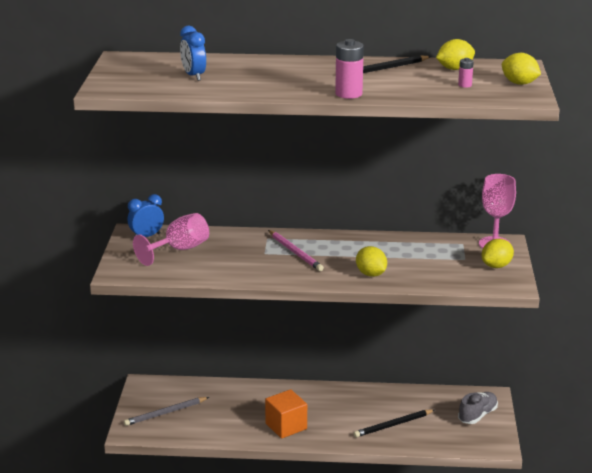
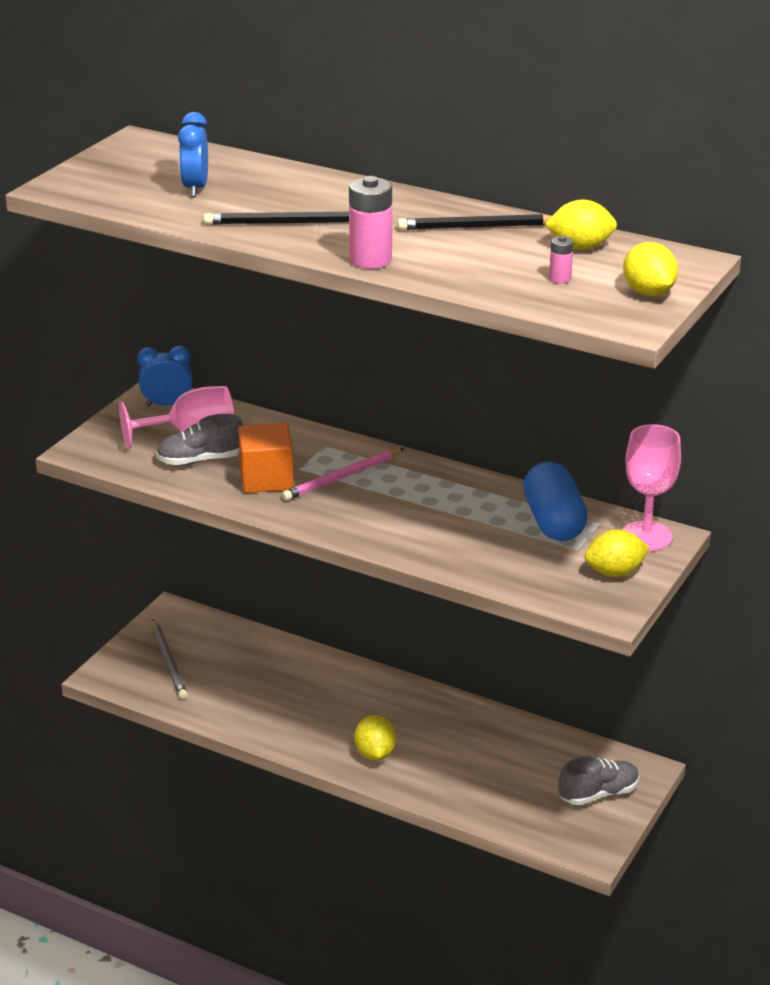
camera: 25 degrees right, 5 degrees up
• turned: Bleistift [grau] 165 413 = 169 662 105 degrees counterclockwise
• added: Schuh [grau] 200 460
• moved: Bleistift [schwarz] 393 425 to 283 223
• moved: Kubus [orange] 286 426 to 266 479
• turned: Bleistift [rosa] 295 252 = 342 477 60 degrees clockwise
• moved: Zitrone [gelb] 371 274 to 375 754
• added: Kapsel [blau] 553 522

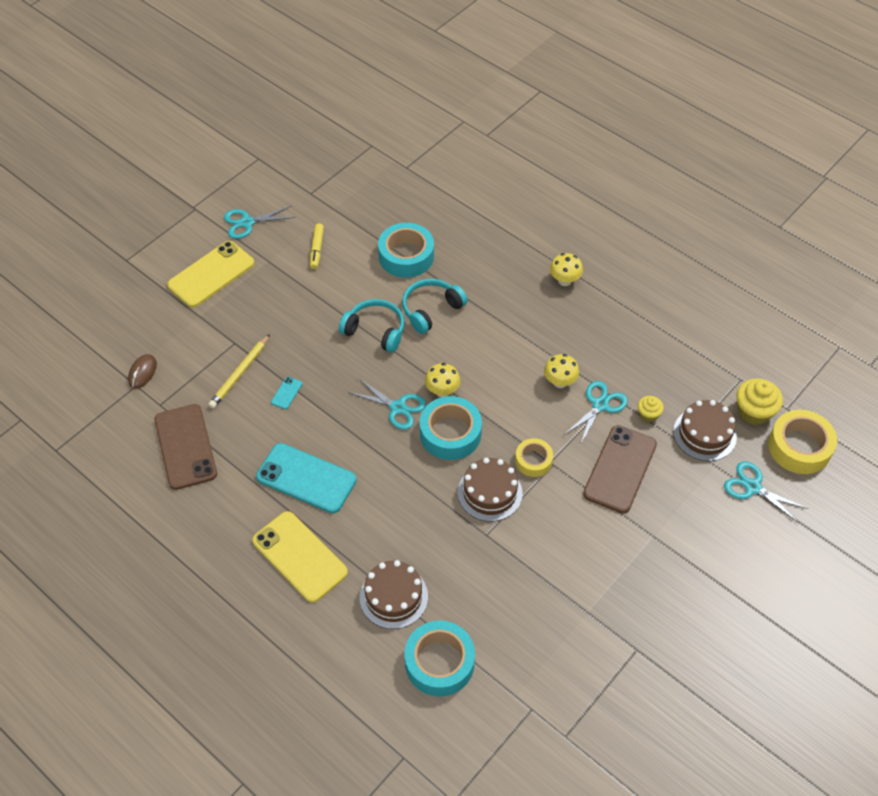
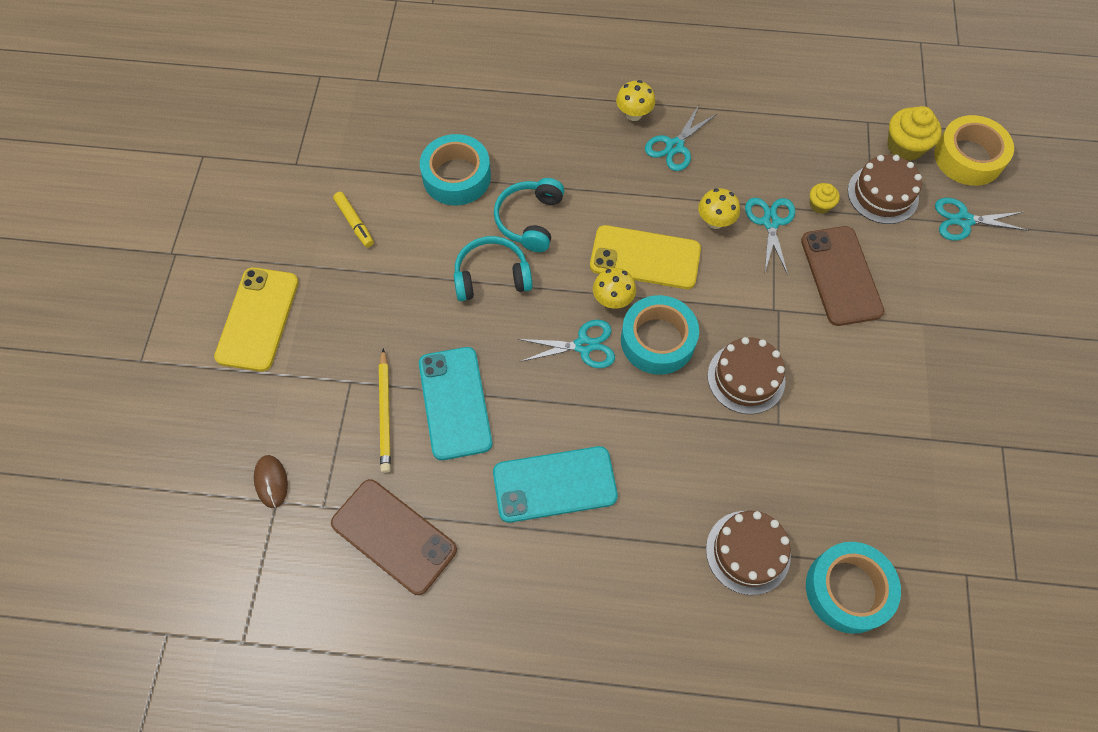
camera: 35 degrees left, 10 degrees up
• resized: Handy [türkis] 286 393 = 455 403 x2.48
• moved: Handy [gelb] 299 557 to 645 258
• moved: Schere [türkis] 247 222 to 674 146
• removed: Klebeband [gelb] 533 461

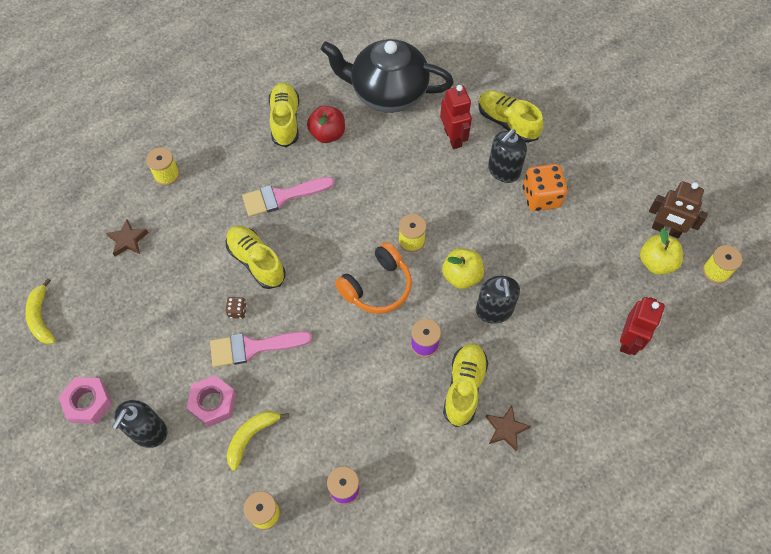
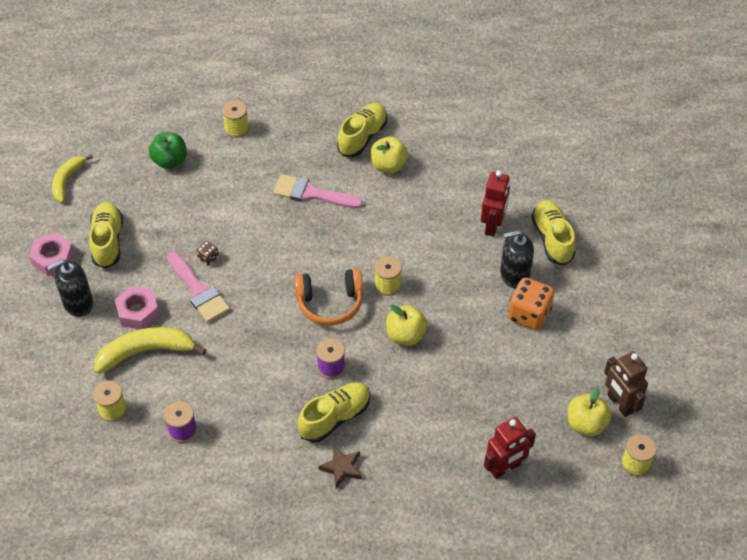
camera: 35 degrees right, 10 degrees down
• moved: Schuh [gelb] 256 261 to 108 241
• resized: Banane [gelb] 251 437 = 146 352 x1.55
• replaced: Stern [braun] 128 240 to Apfel [grün] 170 161
• turned: Pinsel [rosa] 253 347 = 198 291 150 degrees counterclockwise
• recoloured: Apfel [rot] 327 134 to Apfel [gelb] 388 165
• removed: Teekanne [schwarz] 387 92
• removed: Seifenspender [schwarz] 494 310

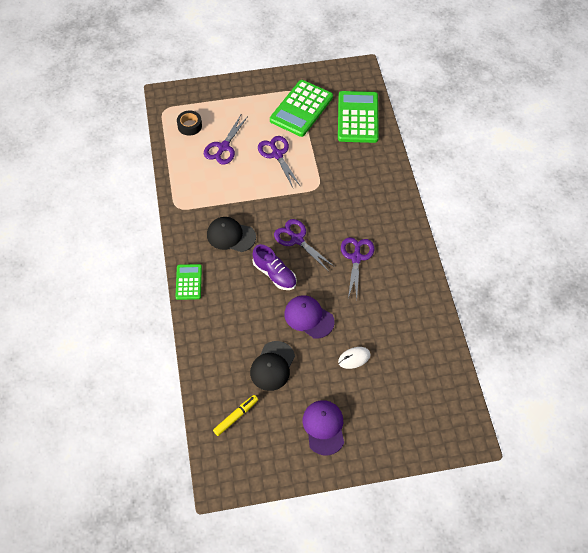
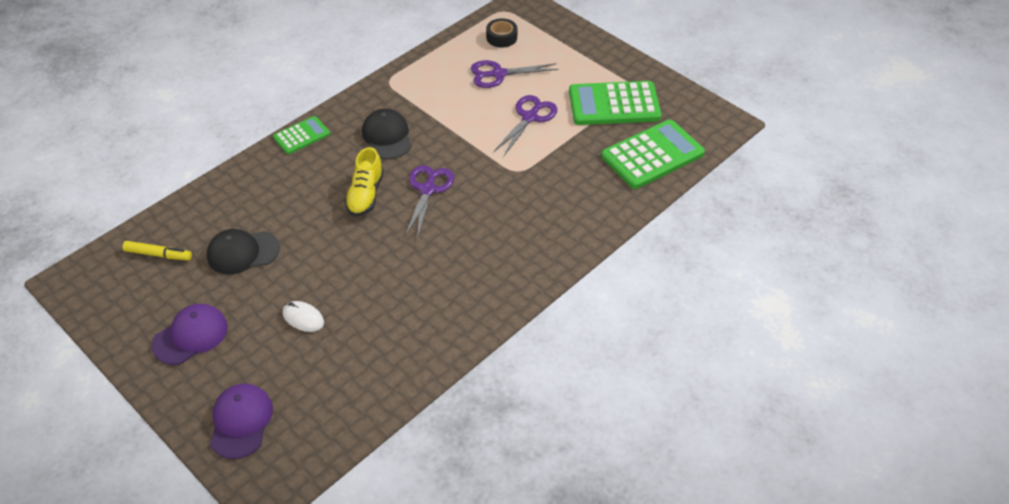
camera: 55 degrees right, 10 degrees down
• moved: Kappe [lila] 309 317 to 241 422
• recoloured: Schuh [lila] 274 274 to Schuh [gelb] 365 195
• removed: Schere [lila] 356 258

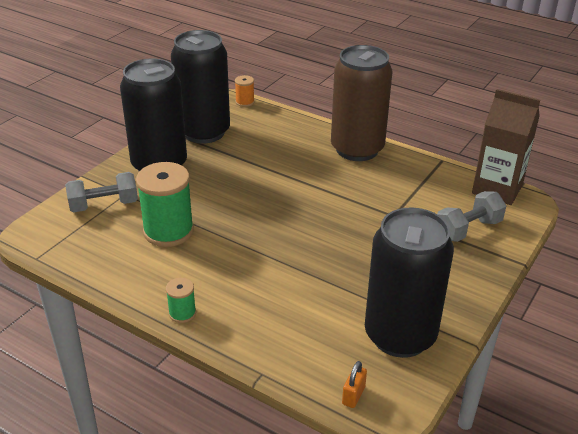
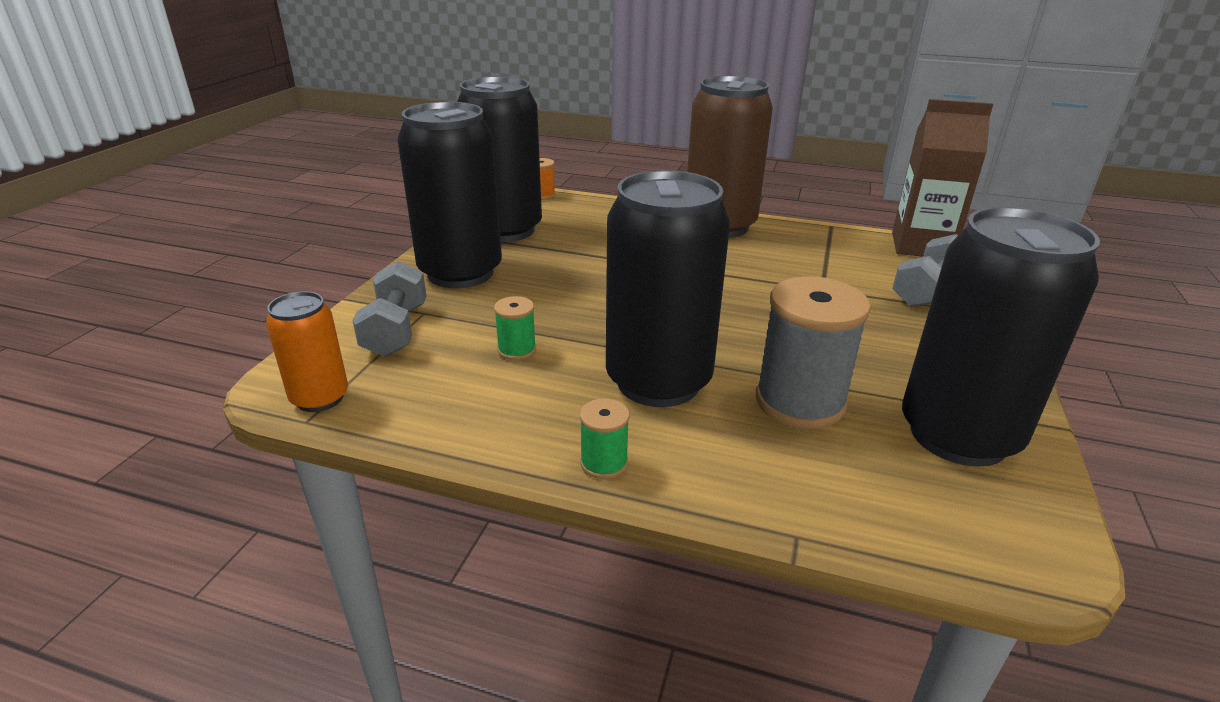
camera: 15 degrees left, 5 degrees down
• added: Dose [orange] 320 398
• turned: Hantel [grau] 104 205 = 396 330 60 degrees counterclockwise
• resized: Garnrolle [grün] 168 231 = 517 350 x0.48
• added: Dose [schwarz] 658 381
• added: Garnrolle [grau] 800 402
• removed: Vorhängeschloss [orange] 353 395

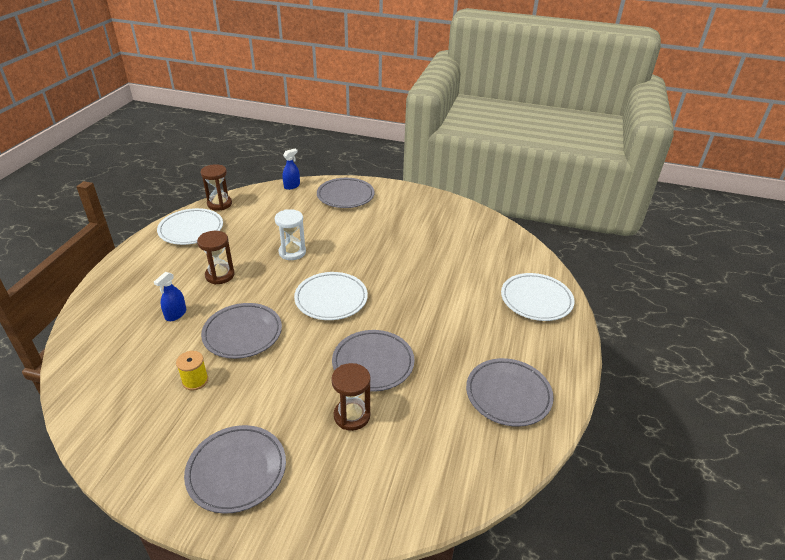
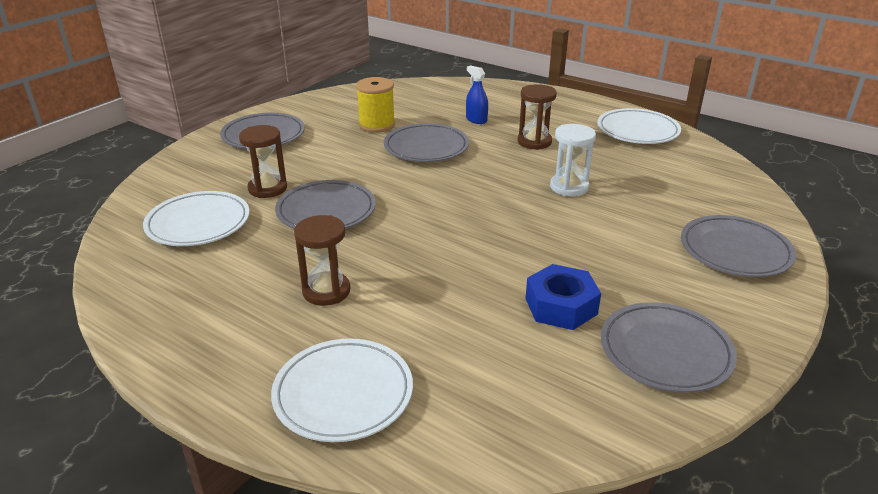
camera: 110 degrees right, 5 degrees down
• moved: Teller [weiß] 331 299 to 198 223
• moved: Sanduhr [braun] 219 204 to 326 291
• resized: Garnrolle [gelb] 195 380 = 377 125 x1.52
• added: Sechskantmutter [blau] 561 306
• moved: Teller [grau] 508 394 to 665 351
• removed: Sprühflasche [blau] 292 186

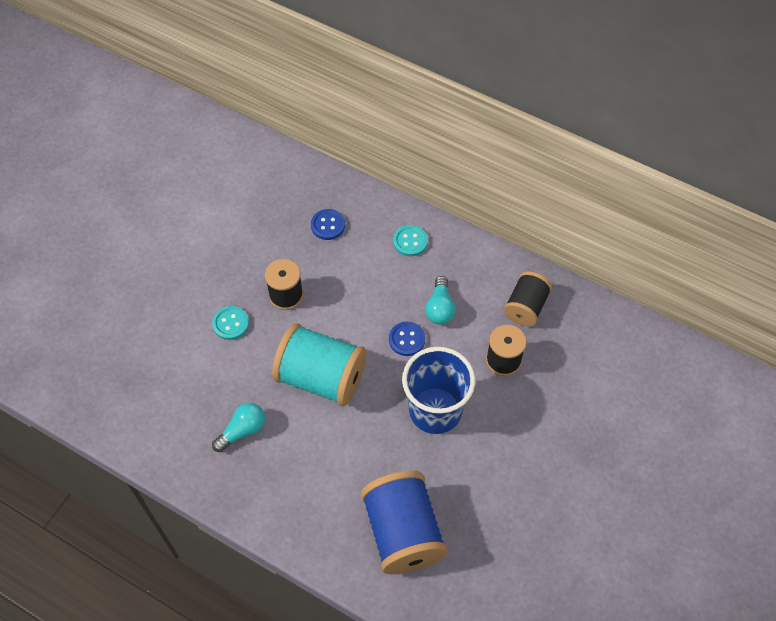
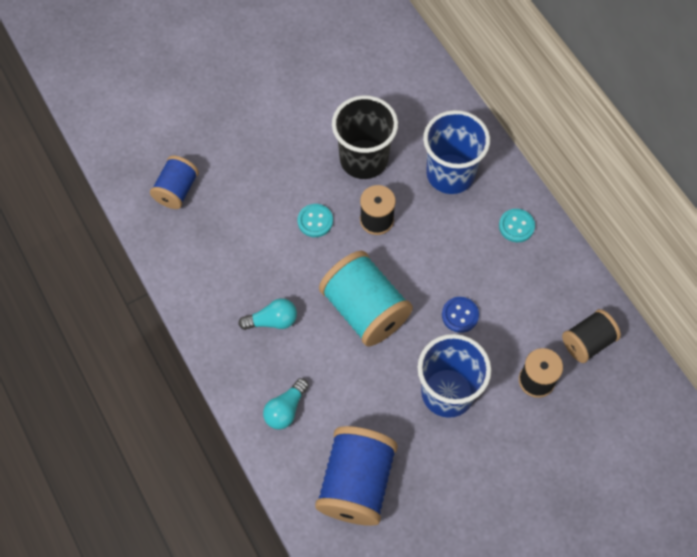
camera: 30 degrees right, 5 degrees up
• added: Garnrolle [blau] 176 190
• moved: Glühbirne [türkis] 440 308 to 285 409
• added: Becher [schwarz] 364 159
• replaced: Knopf [blau] 328 225 to Becher [blau] 450 174

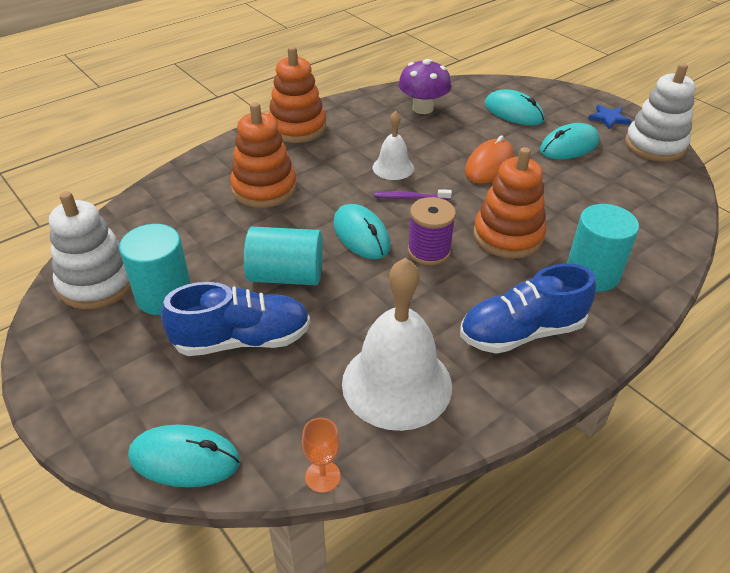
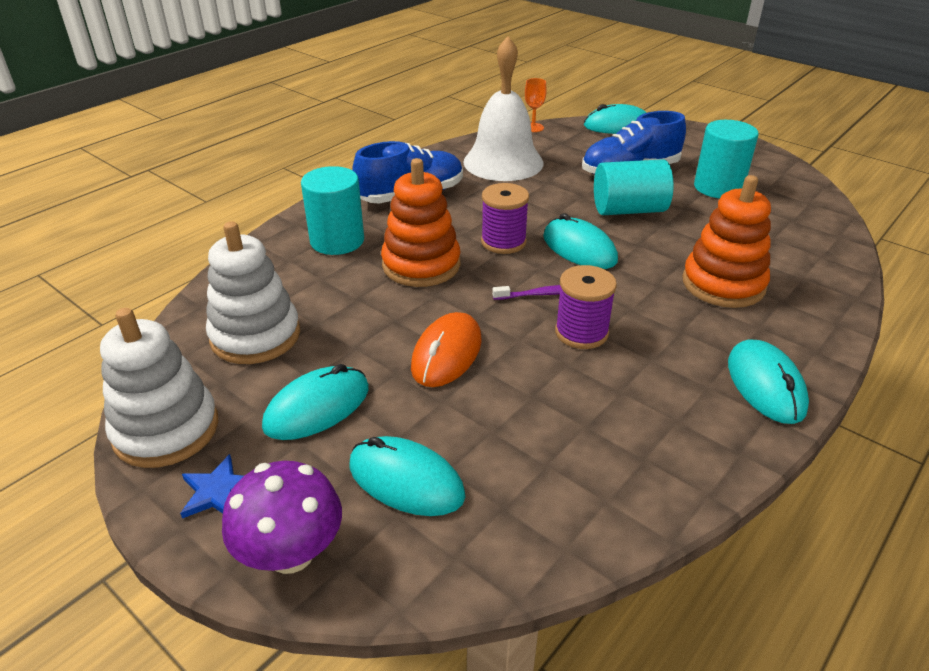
camera: 170 degrees right, 5 degrees down
• moved: Stapelspielzeug [weiß] 97 283 to 255 336
• moved: Pilz [lila] 423 108 to 291 553
• replaced: Glocke [weiß] 393 167 to Garnrolle [lila] 581 332
• replaced: Stapelspielzeug [orange] 297 128 to Computermaus [türkis] 765 385

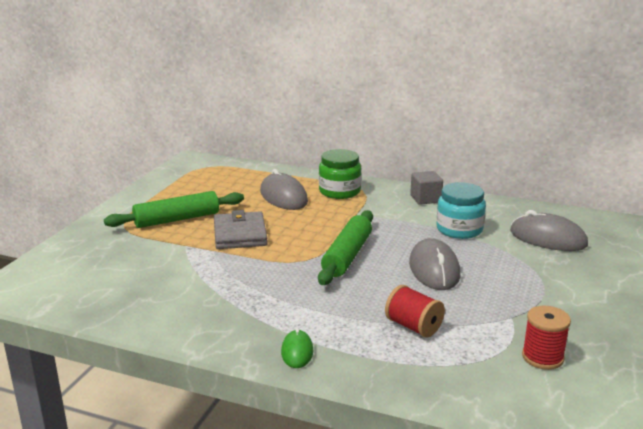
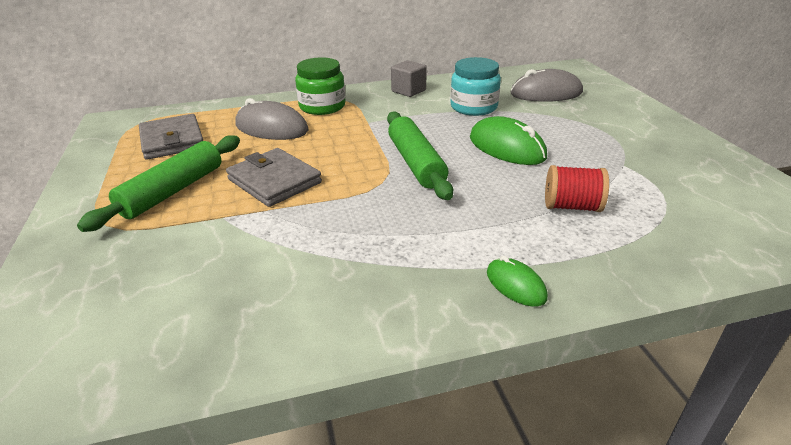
camera: 35 degrees left, 10 degrees up
• added: Geldbörse [grau] 172 141
• recoloured: Computermaus [grau] 434 269 to Computermaus [grün] 506 147
• removed: Garnrolle [rot] 542 357

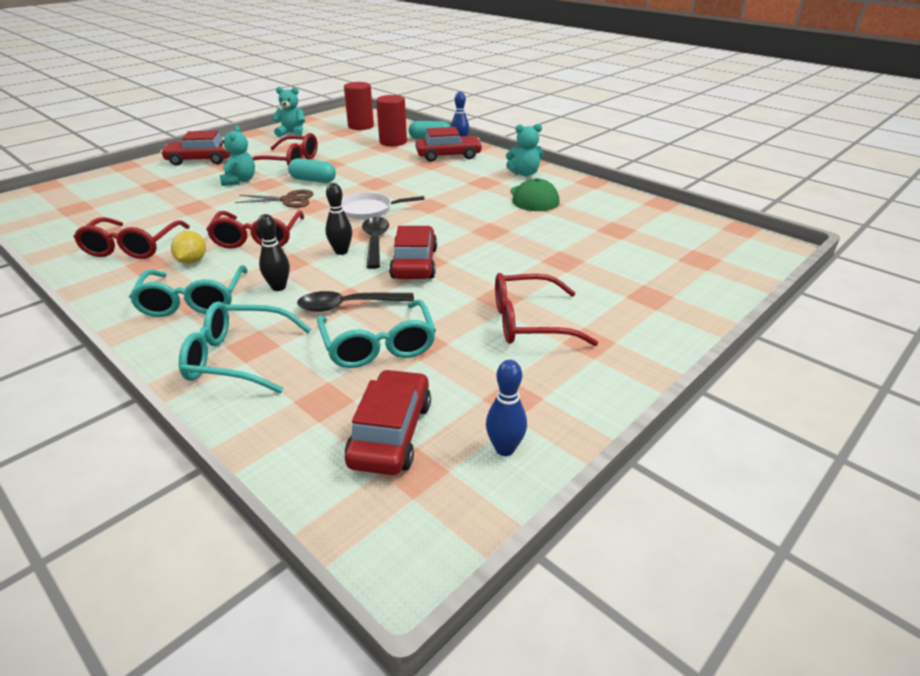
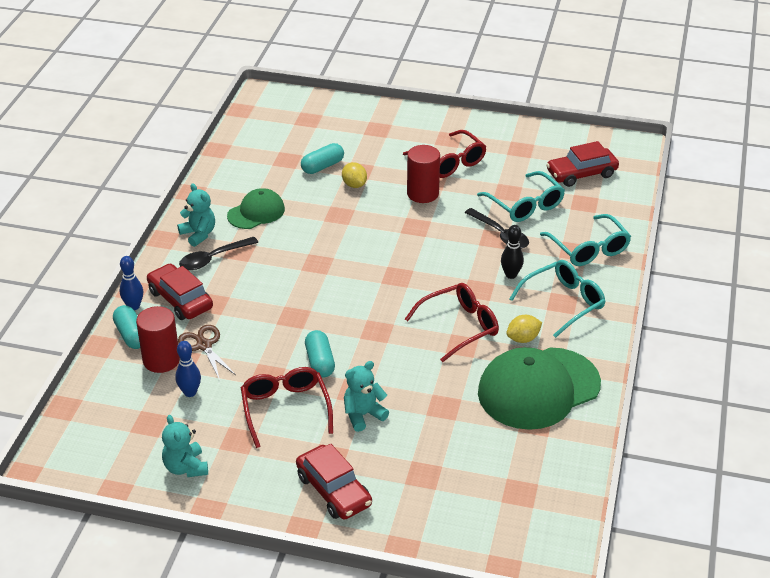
camera: 120 degrees left, 5 degrees up
• moved: Bowlingkegel [blau] 504 449 to 190 392
• moved: Schere [braun] 288 200 to 204 345
• moved: Löffel [schwarz] 375 242 to 213 259
• added: Kapsel [türkis] 322 166
• added: Zitrone [gelb] 354 185
• moved: Vollzylinder [rot] 361 126 to 422 194
• turned: Brille [türkis] 378 345 = 525 205 105 degrees clockwise
• replaced: Brille [rot] 132 247 to Kappe [grün] 538 388
• removed: Bowlingkegel [schwarz] 341 251
• removed: Pfanne [weiß] 368 210
• removed: Auto [rot] 414 263

